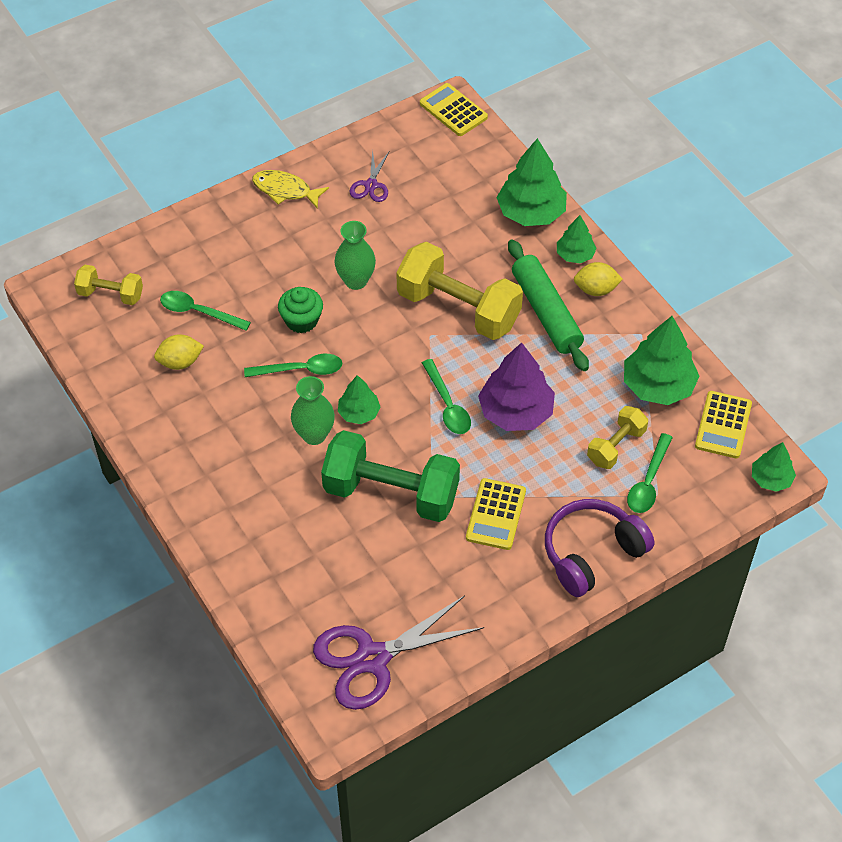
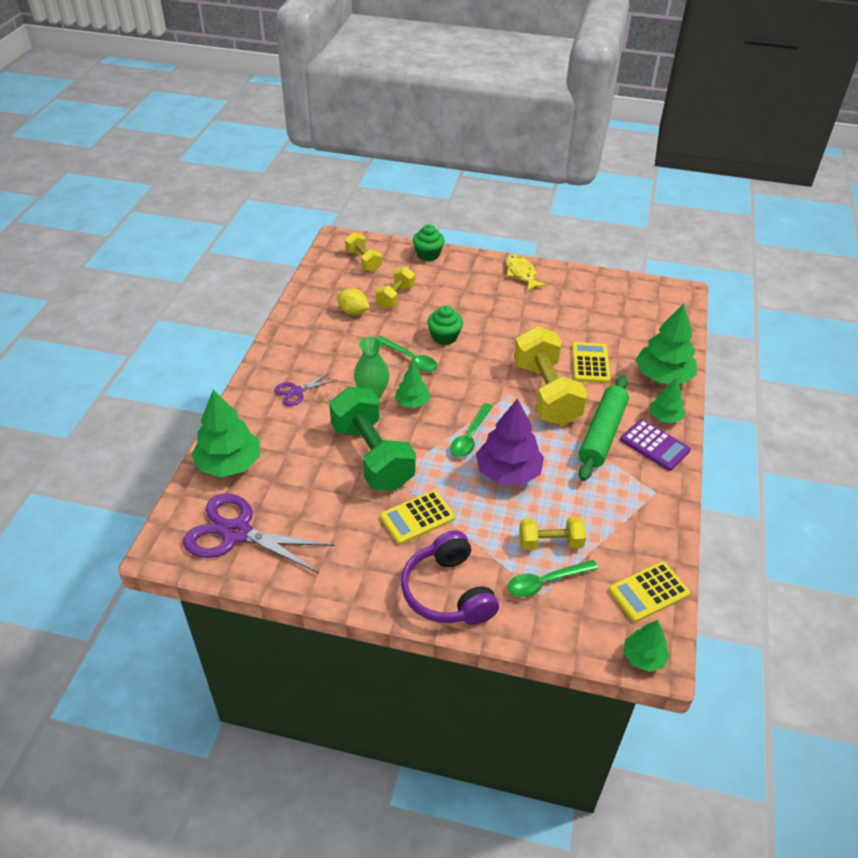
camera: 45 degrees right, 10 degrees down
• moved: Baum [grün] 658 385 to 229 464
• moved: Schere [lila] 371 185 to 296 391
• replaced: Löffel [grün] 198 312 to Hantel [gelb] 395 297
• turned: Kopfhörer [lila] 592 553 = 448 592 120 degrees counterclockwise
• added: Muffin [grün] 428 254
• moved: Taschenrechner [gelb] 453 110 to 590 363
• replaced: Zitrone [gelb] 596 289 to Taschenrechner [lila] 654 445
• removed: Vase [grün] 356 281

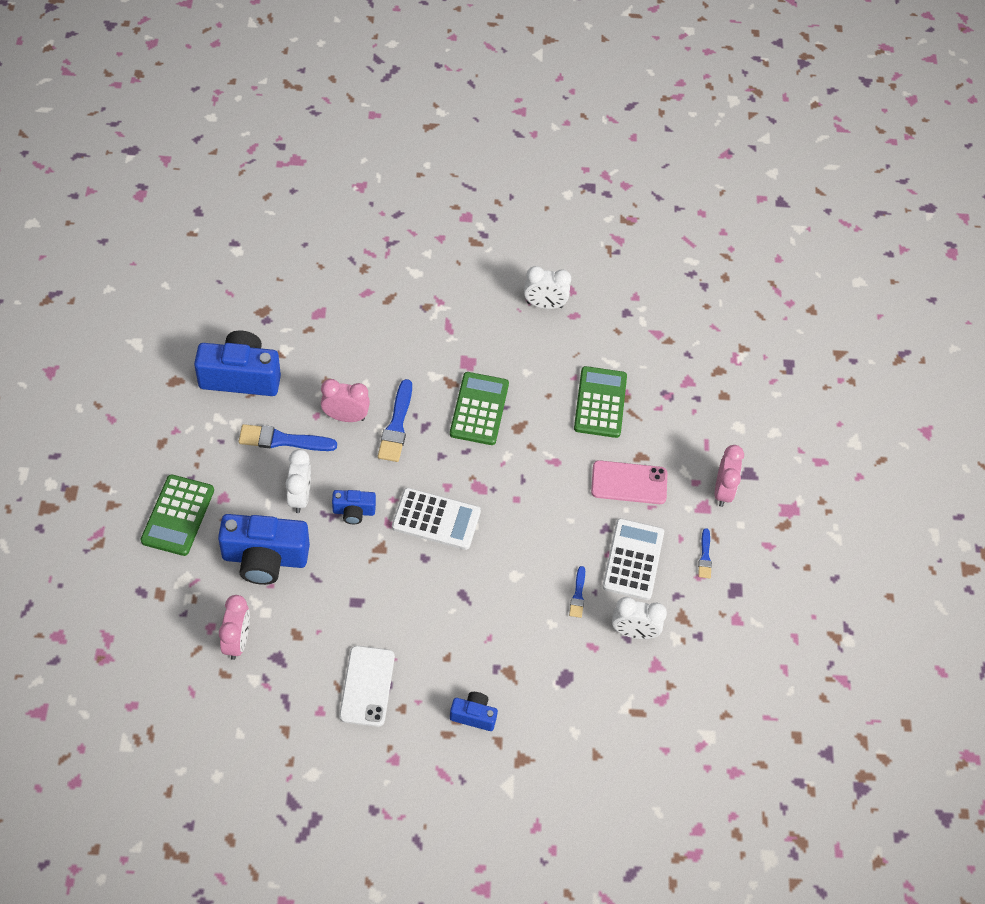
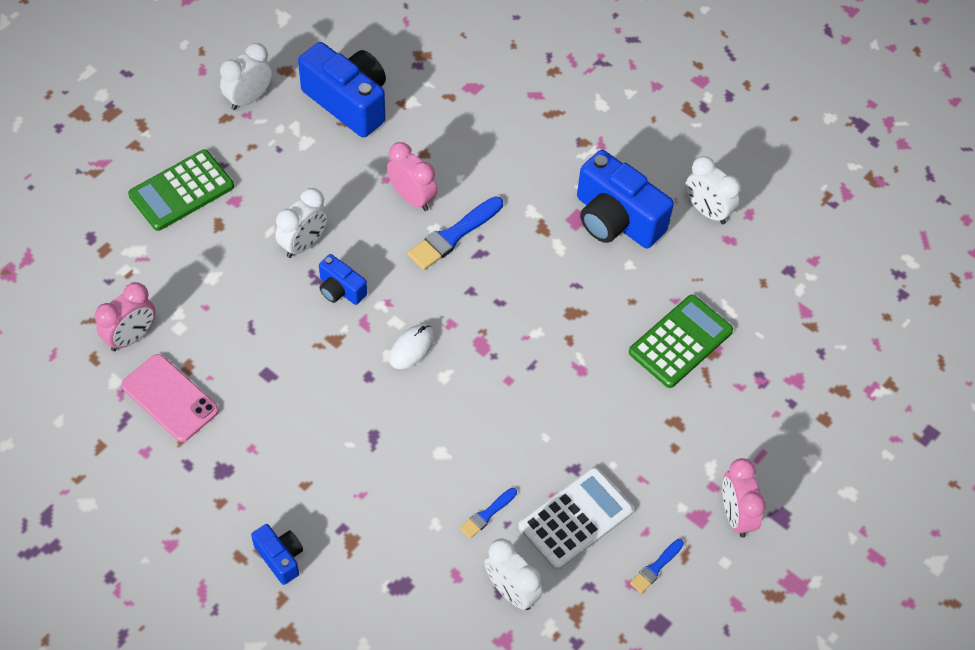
camera: 40 degrees right, 0 degrees up
• moved: Handy [rosa] 629 483 to 170 398
• added: Wecker [weiß] 249 98
• replaced: Taschenrechner [weiß] 436 519 to Computermaus [weiß] 412 348
• moved: Kamera [blau] 265 558 to 616 219
• turned: Wecker [rosa] 723 491 = 736 515 120 degrees clockwise
• removed: Pinsel [blau] 282 440
• removed: Handy [weiß] 367 686
• removed: Taschenrechner [grün] 479 409

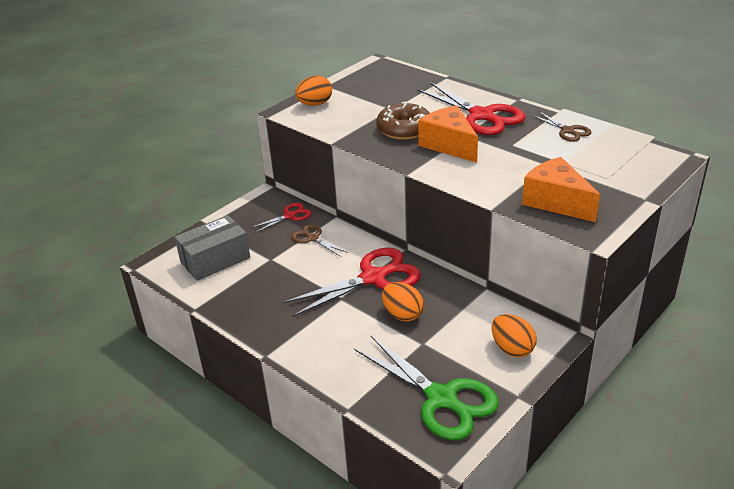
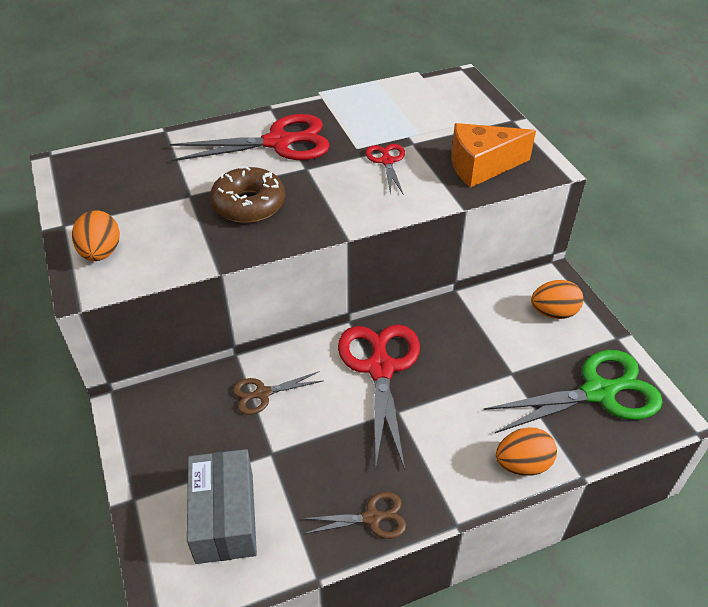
camera: 65 degrees left, 10 degrees up
• moved: Schere [braun] 567 131 to 372 518
• moved: Schere [rot] 289 216 to 387 161
• moved: Ei [orange] 402 314 to 522 464
• removed: Käse [orange] 449 145

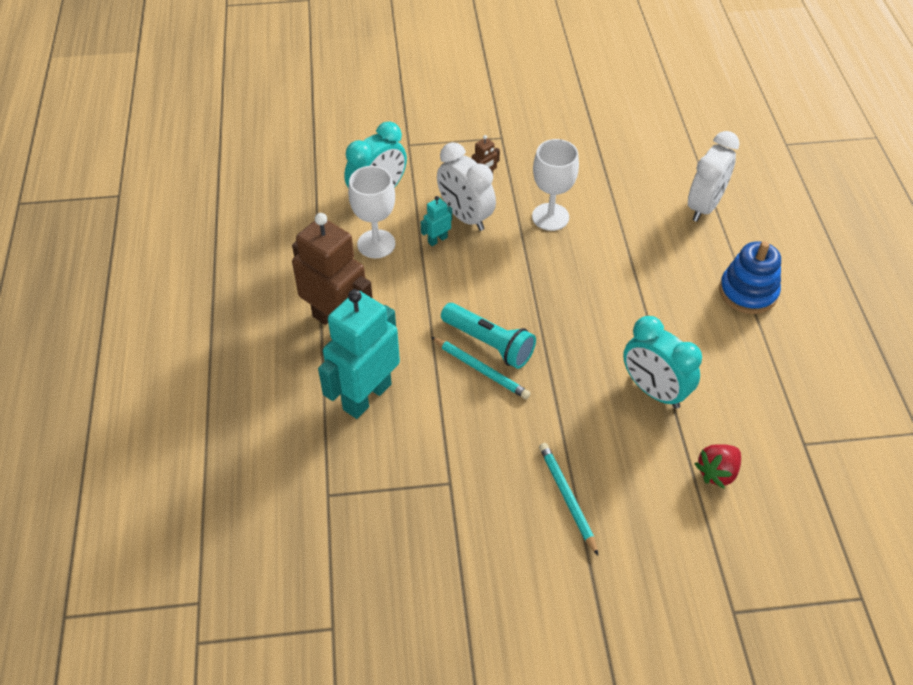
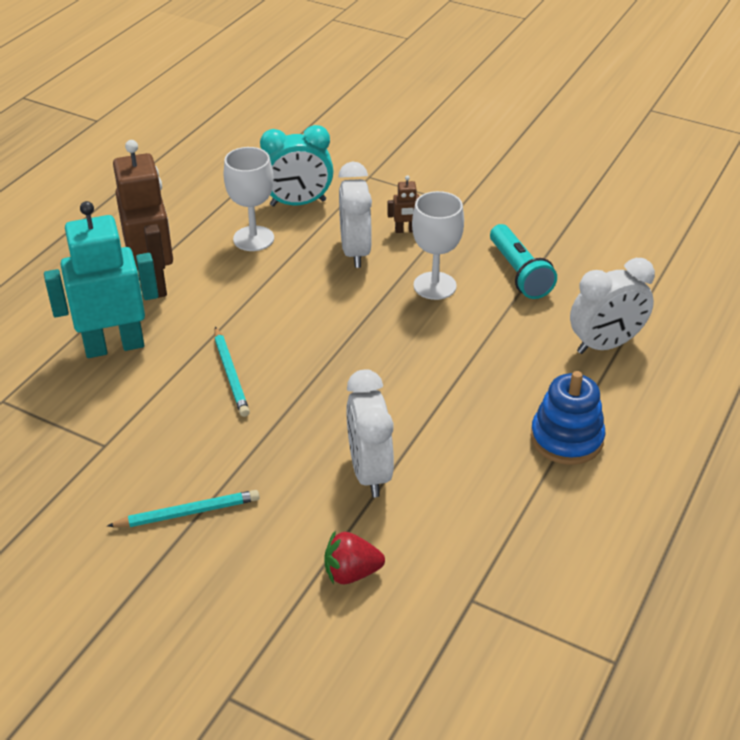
camera: 35 degrees right, 10 degrees down
• turned: Bleistift [türkis] 567 497 = 188 513 60 degrees clockwise
• recoloured: Wecker [türkis] 654 391 to Wecker [weiß] 369 472
• moved: Taschenlampe [türkis] 489 343 to 519 273
• removed: Roboter [türkis] 437 240

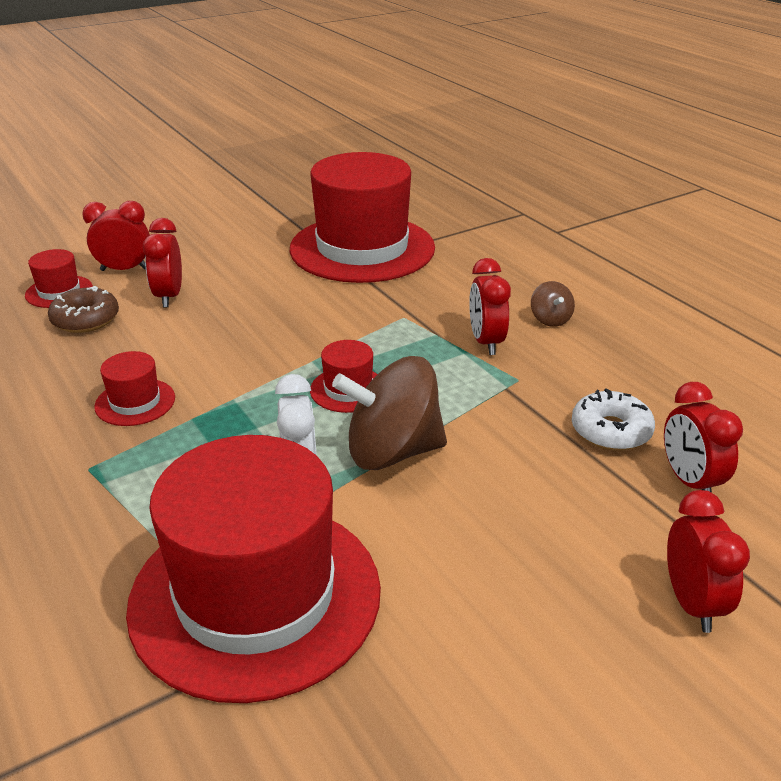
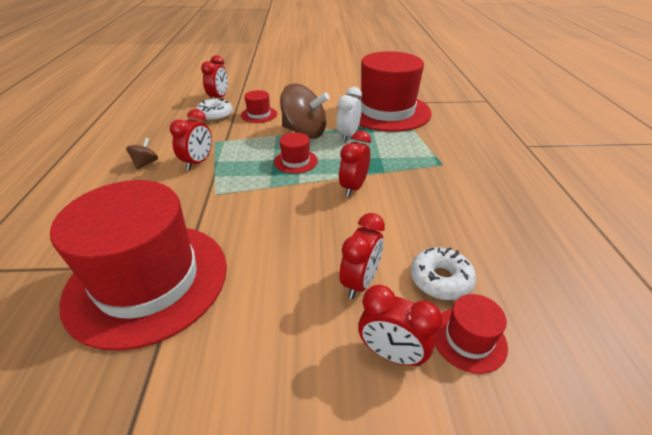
camera: 150 degrees left, 5 degrees up
• moved: Hut [rot] 135 402 to 259 114
• moved: Wecker [rot] 692 603 to 353 187
• recoloured: Donut [braun] 85 319 to Donut [weiß] 440 279

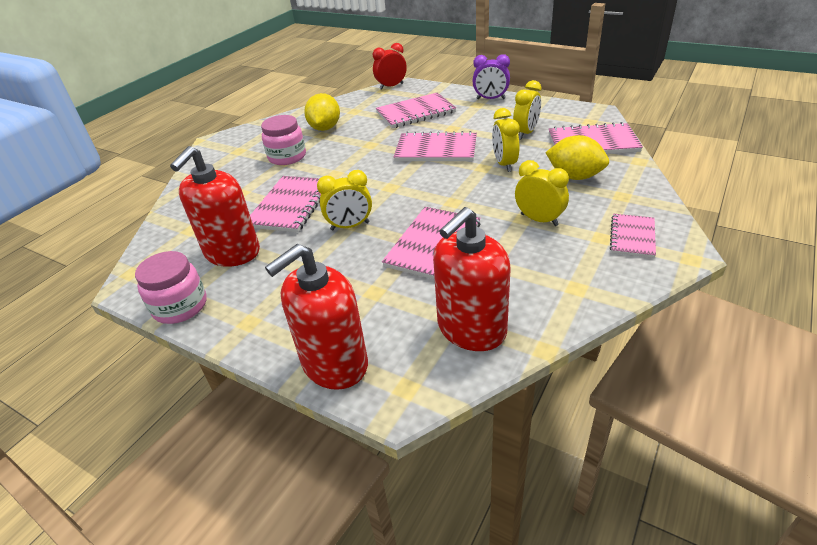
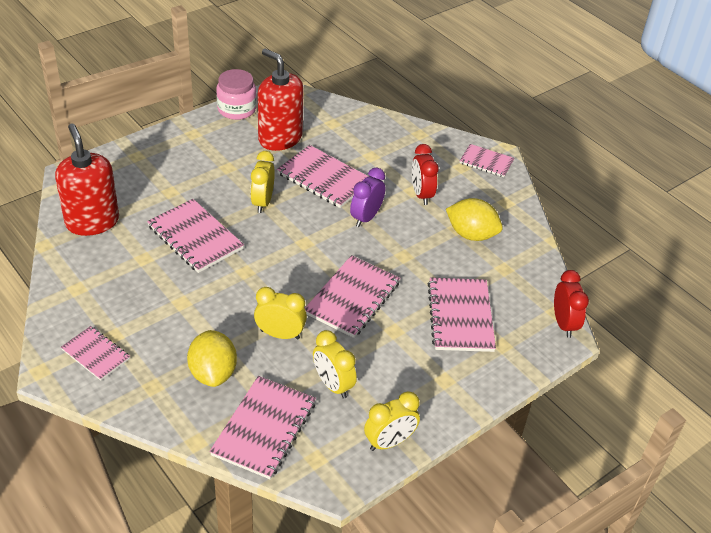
camera: 105 degrees right, 5 degrees up
• turned: Zitrone [gelb] 574 176 = 213 373 60 degrees counterclockwise
• moved: Wecker [lila] 490 99 to 366 217
• moved: Wecker [gelb] 539 220 to 389 442
• replaced: Einmachglas [rosa] 287 157 to Wecker [rot] 421 194
• added: Notizbuch [rosa] 486 162
• removed: Seifenspender [rot] 334 364

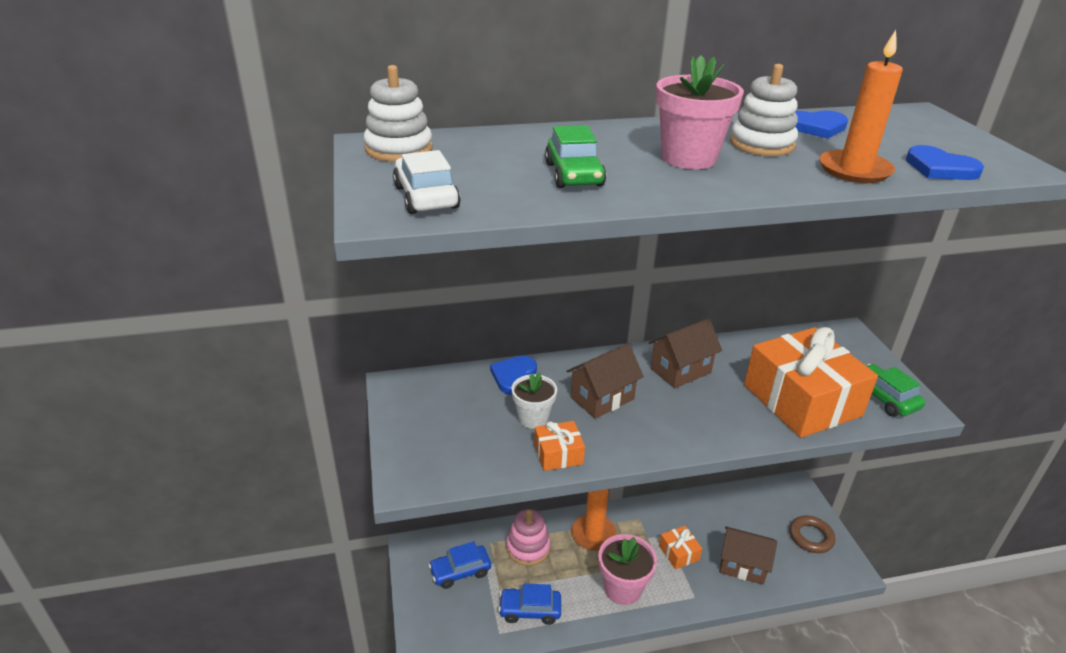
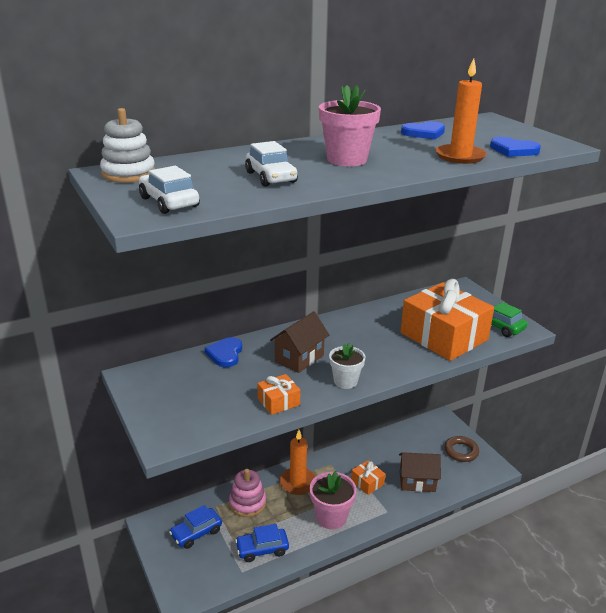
camera: 15 degrees left, 5 degrees down
• recoloured: Auto [grün] 574 175 to Auto [weiß] 271 177
• moved: Blumentopf [weiß] 533 418 to 345 381
• removed: Haus [braun] 680 370
• removed: Stapelspielzeug [weiß] 762 144

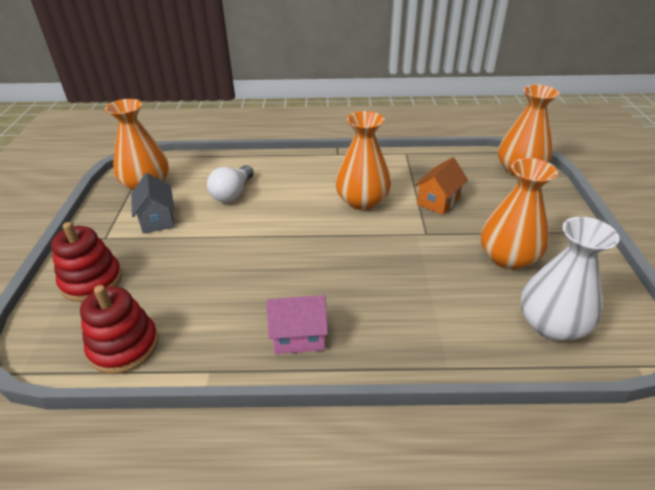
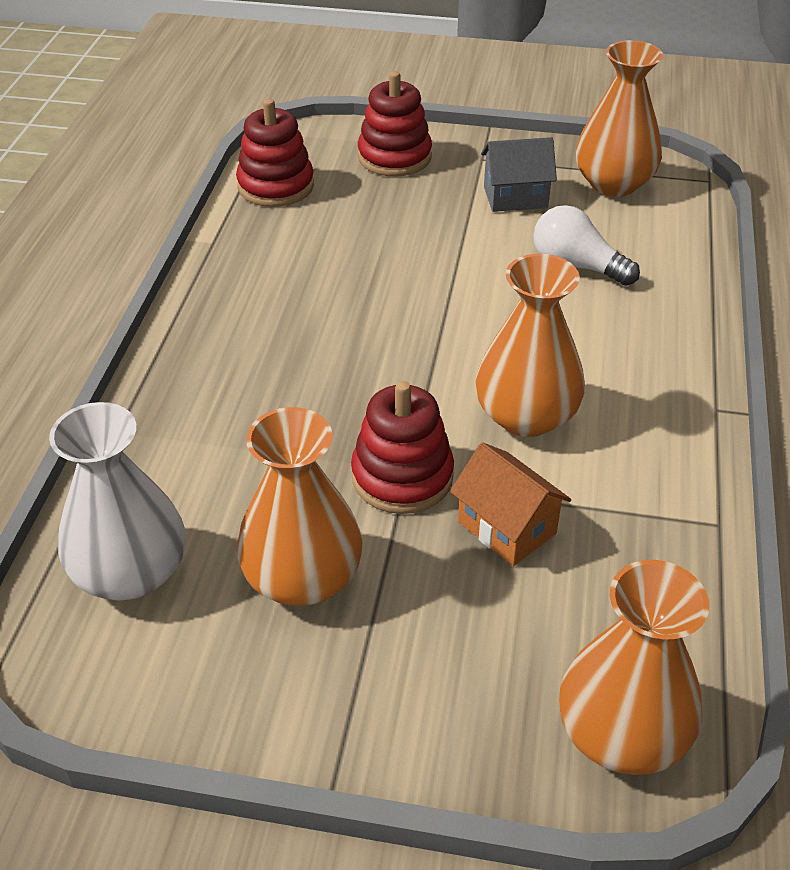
camera: 100 degrees right, 5 degrees up
• added: Stapelspielzeug [rot] 402 476
• removed: Haus [rosa] 298 336

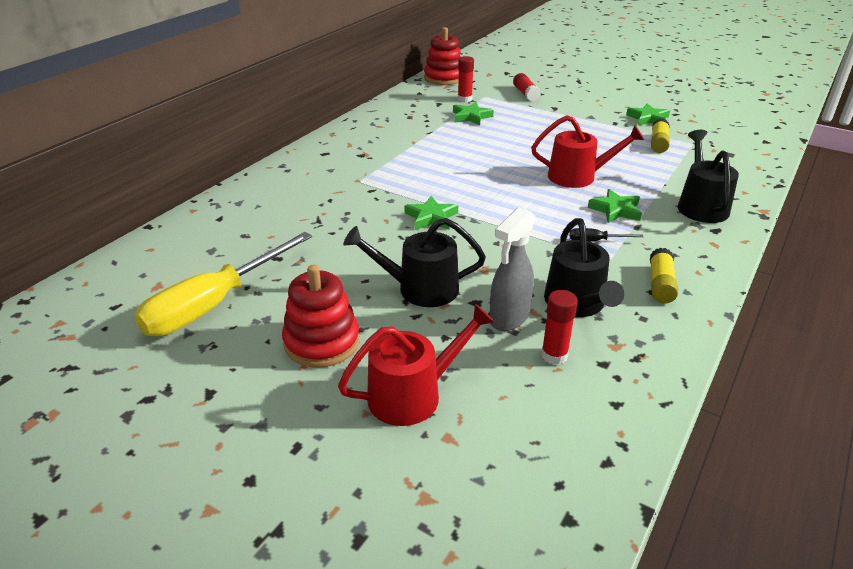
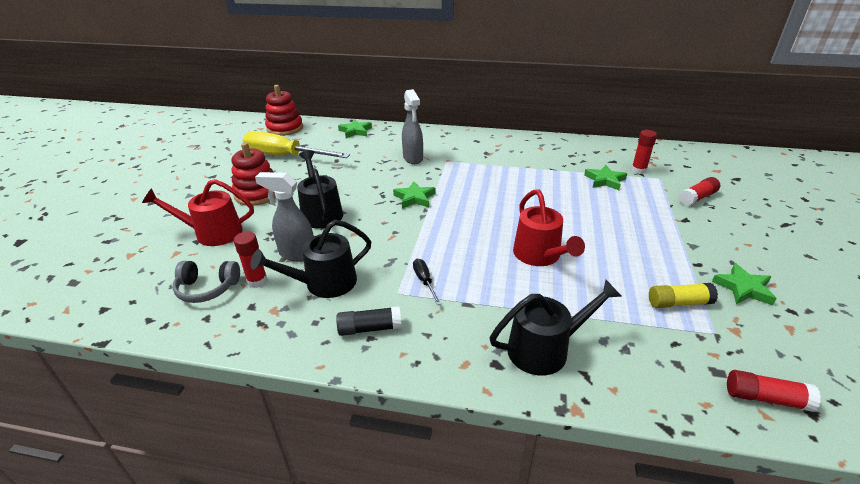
camera: 70 degrees right, 0 degrees up
• turned: Gießkanne [rot] 413 395 = 213 233 135 degrees clockwise
• added: Kopfhörer [grau] 207 288
• moved: Stapelspielzeug [rot] 444 78 to 285 128
• recoloured: Klebestift [gelb] 660 284 to Klebestift [schwarz] 369 328
• moved: Stern [grün] 616 210 to 355 131
• added: Sprühflasche [grau] 413 158
• added: Klebestift [rot] 765 398

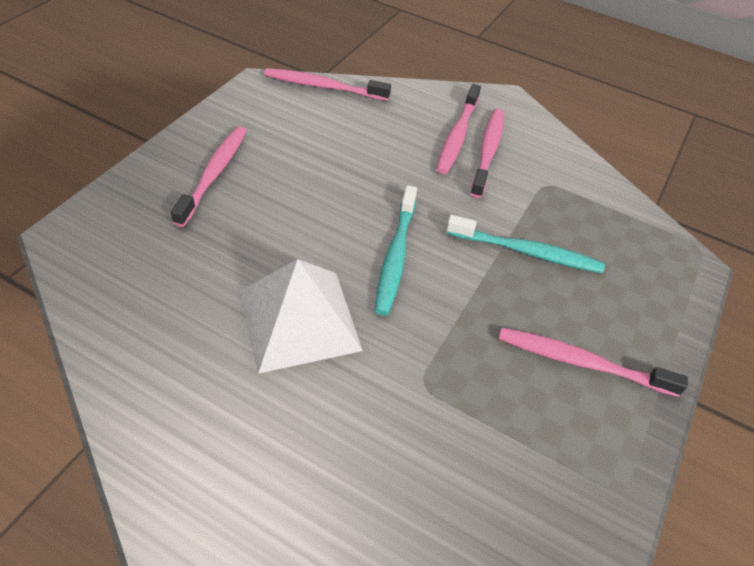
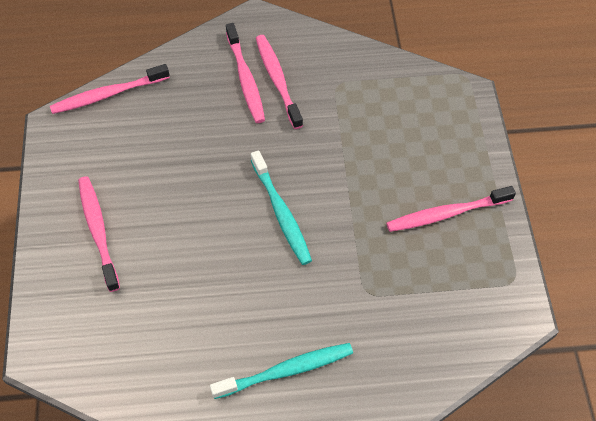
camera: 30 degrees left, 10 degrees up
• moved: Zahnbürste [türkis] 527 252 to 286 370
• removed: Pyramide [weiß] 299 320

